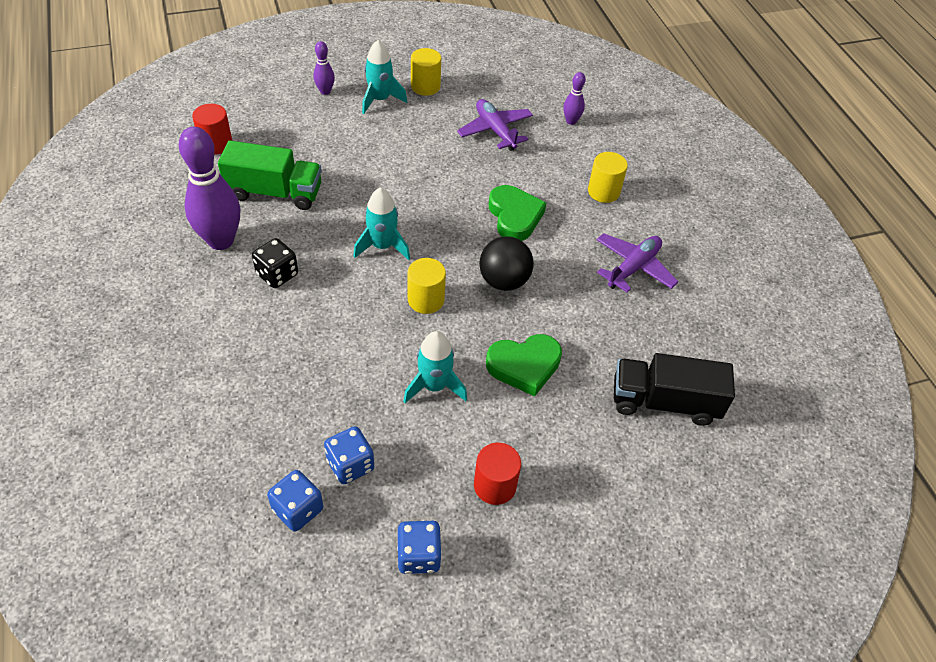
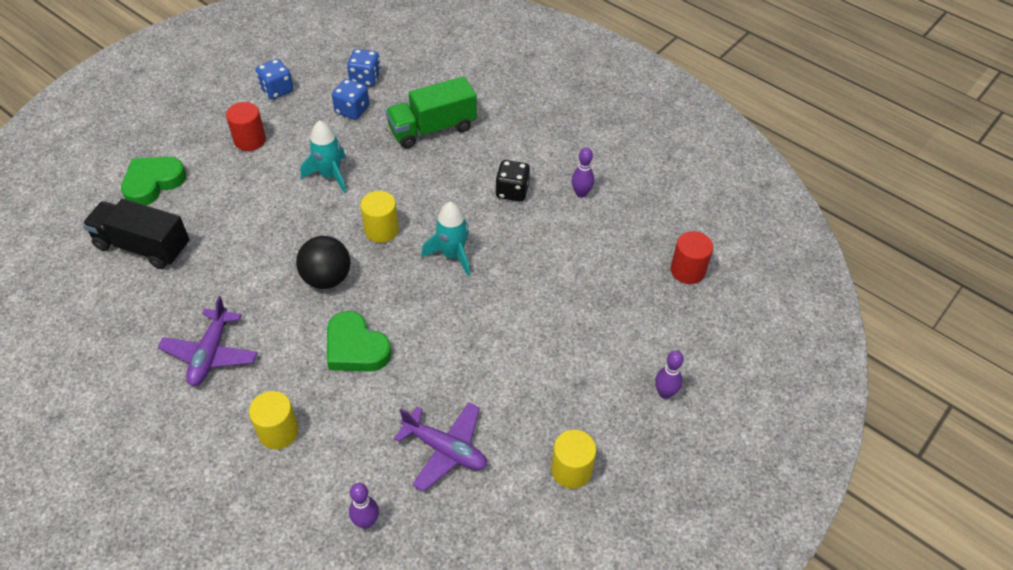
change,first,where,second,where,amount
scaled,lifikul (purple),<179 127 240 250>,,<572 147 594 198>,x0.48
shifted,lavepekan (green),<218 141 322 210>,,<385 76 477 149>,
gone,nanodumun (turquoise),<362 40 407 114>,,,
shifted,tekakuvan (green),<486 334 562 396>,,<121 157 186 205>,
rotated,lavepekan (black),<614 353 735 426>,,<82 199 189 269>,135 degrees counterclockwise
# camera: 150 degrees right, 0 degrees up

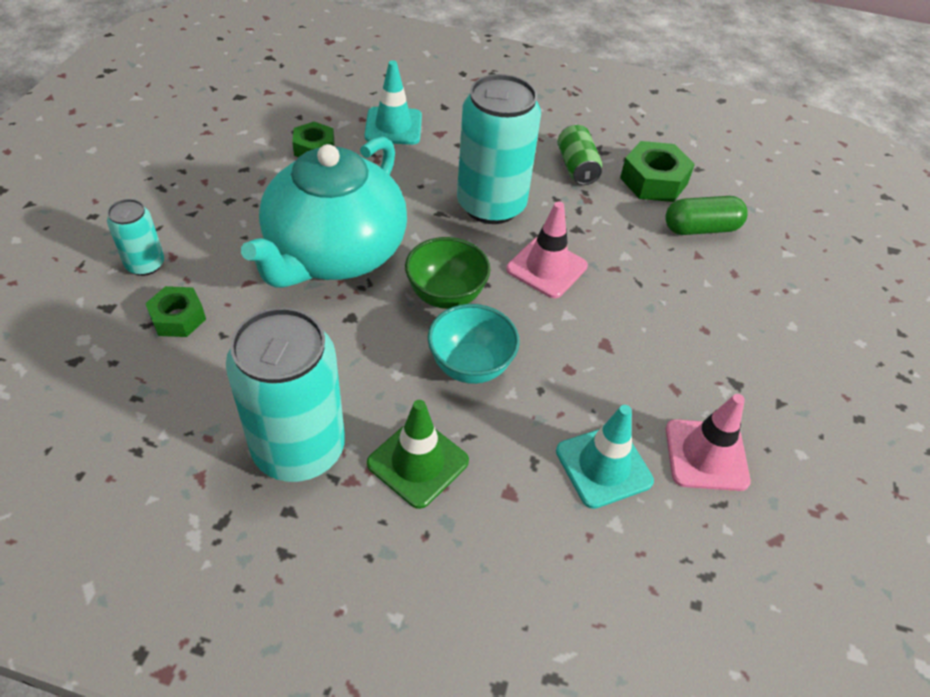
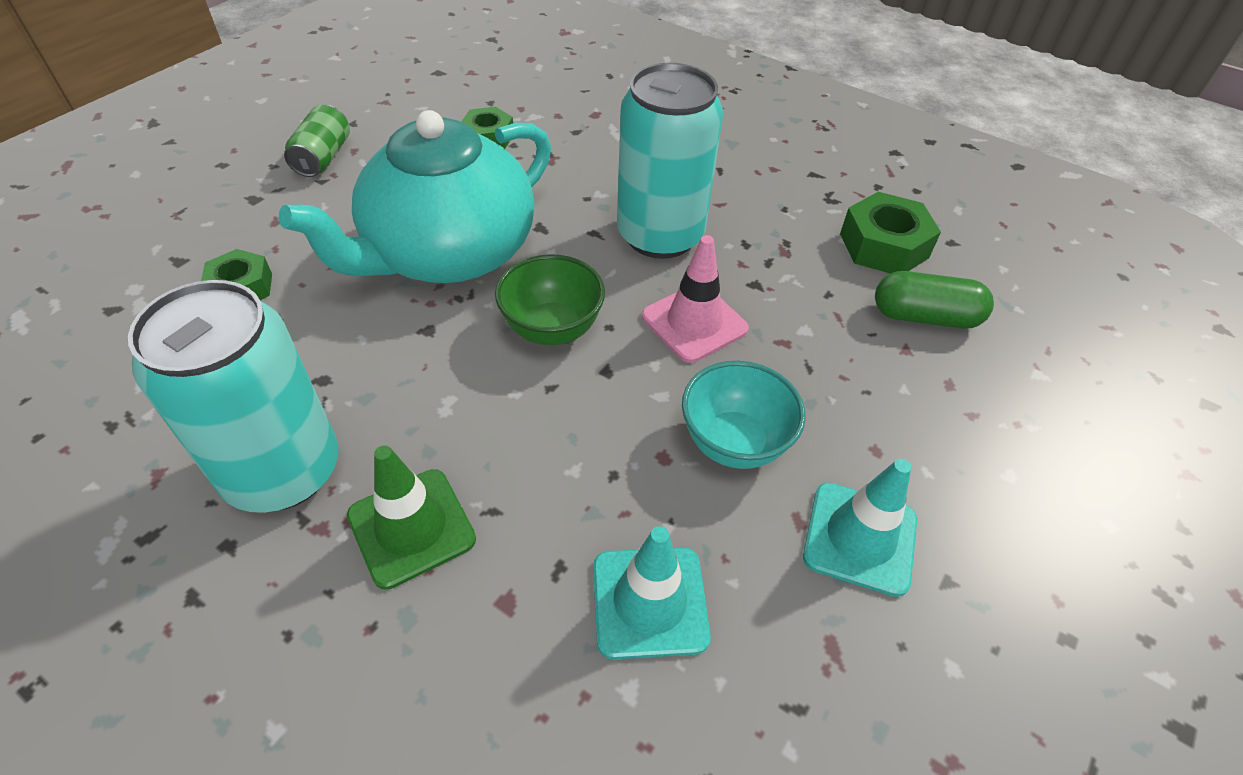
change,first,where,second,where,amount
gone,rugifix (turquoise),<107 199 164 276>,,,
shifted,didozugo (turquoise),<364 60 422 145>,,<803 459 917 597>,
shifted,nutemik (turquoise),<428 304 520 384>,,<682 361 806 469>,
shifted,rugifix (green),<557 125 602 185>,,<284 105 350 177>,
gone,didozugo (pink),<666 394 751 491>,,,
# camera: 20 degrees right, 0 degrees up

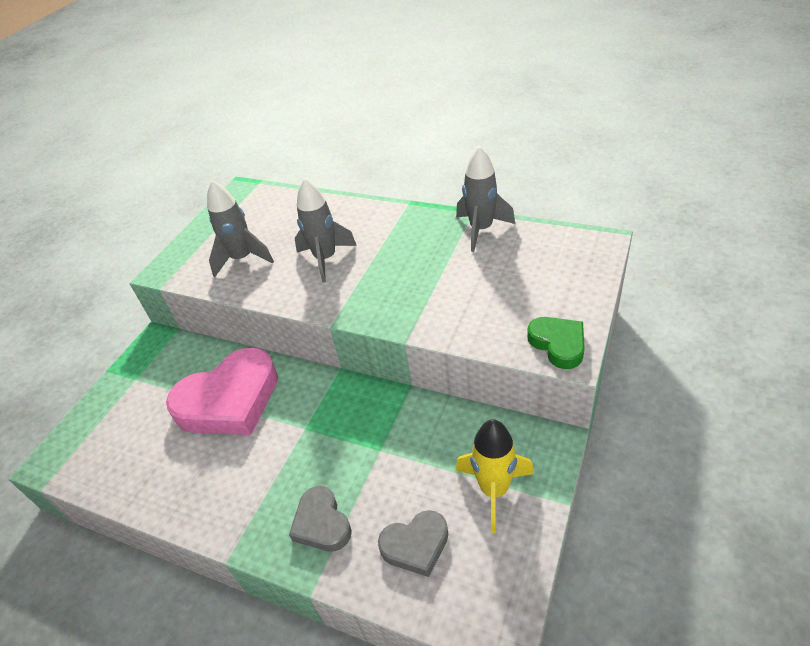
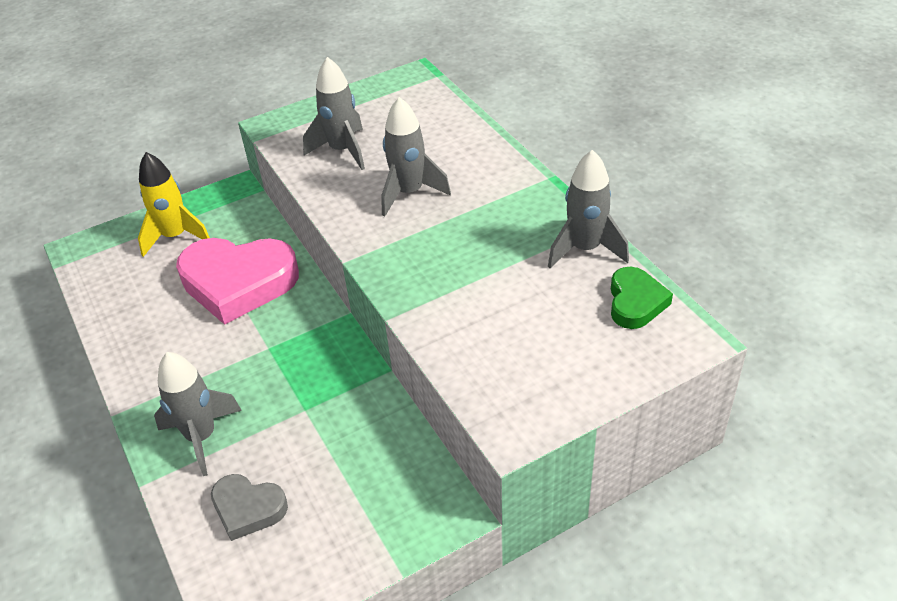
change,first,where,second,where,amount
swapped,tekakuvan (grey),<289 486 352 551>,nanodumun (grey),<154 352 242 476>,
shifted,nanodumun (yellow),<456 419 534 533>,,<138 152 210 257>,
shifted,tekakuvan (green),<527 317 585 369>,,<611 267 673 329>,
# camera: 35 degrees right, 0 degrees up

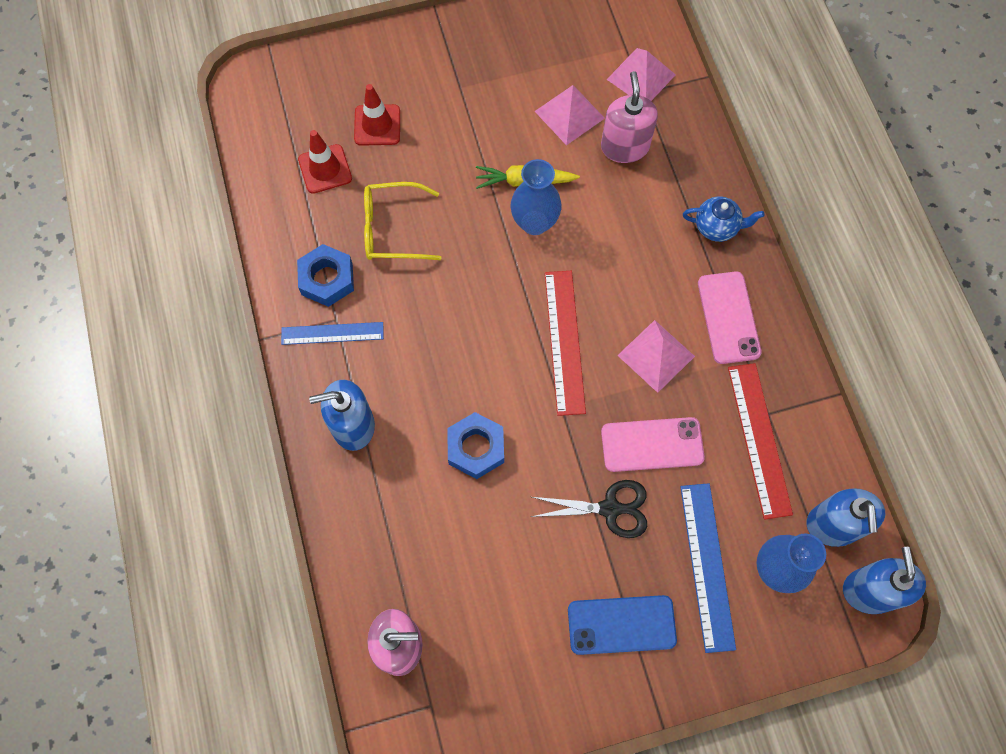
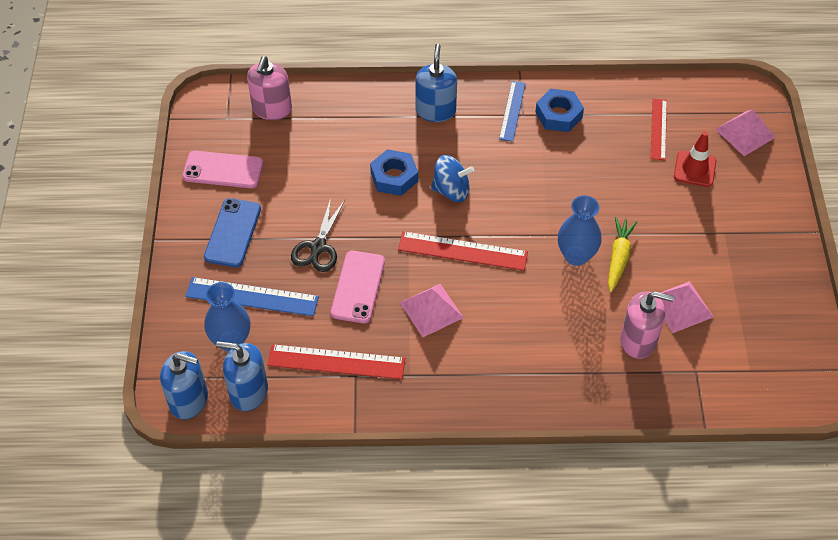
change,first,where,second,where,amount
swapped,didozugo (red),<298 130 352 194>,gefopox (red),<651 99 667 160>,
gone,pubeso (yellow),<364 182 442 260>,,,
shifted,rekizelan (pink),<606 48 676 101>,,<715 110 776 156>,
gone,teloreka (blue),<683 197 765 242>,,,
shifted,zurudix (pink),<698 271 762 364>,,<182 151 263 188>,
new,,,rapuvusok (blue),<431 155 474 202>,
# camera: 105 degrees right, 15 degrees down

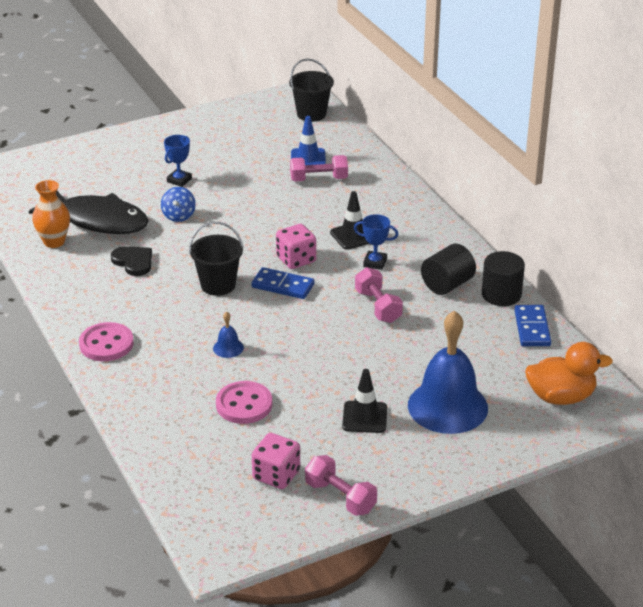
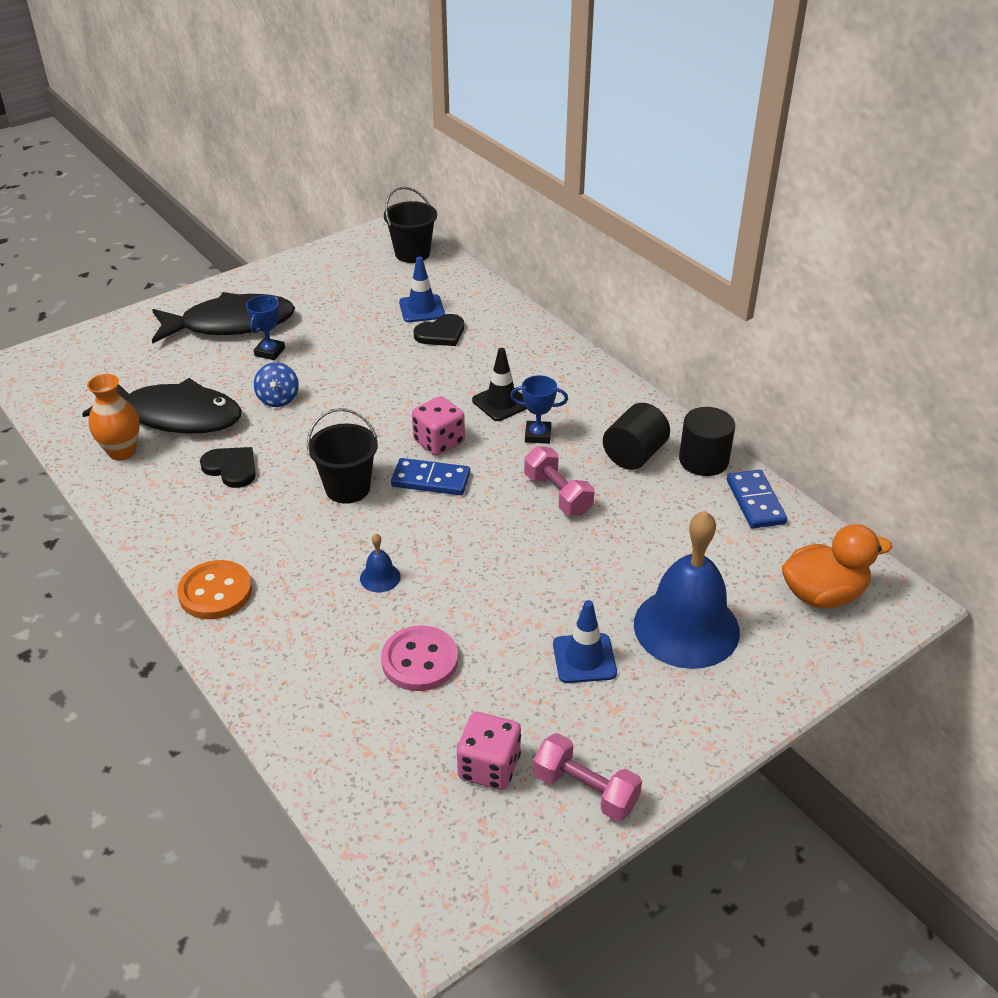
change,first,where,second,where,amount
repainted,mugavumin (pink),<79 322 134 361>,mugavumin (orange),<177 560 252 619>,
swapped,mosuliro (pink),<290 155 348 182>,tekakuvan (black),<414 314 464 346>,
repainted,didozugo (black),<342 369 387 433>,didozugo (blue),<553 600 617 683>,
new,,,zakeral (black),<152 292 295 344>,
# camera: 10 degrees left, 5 degrees up

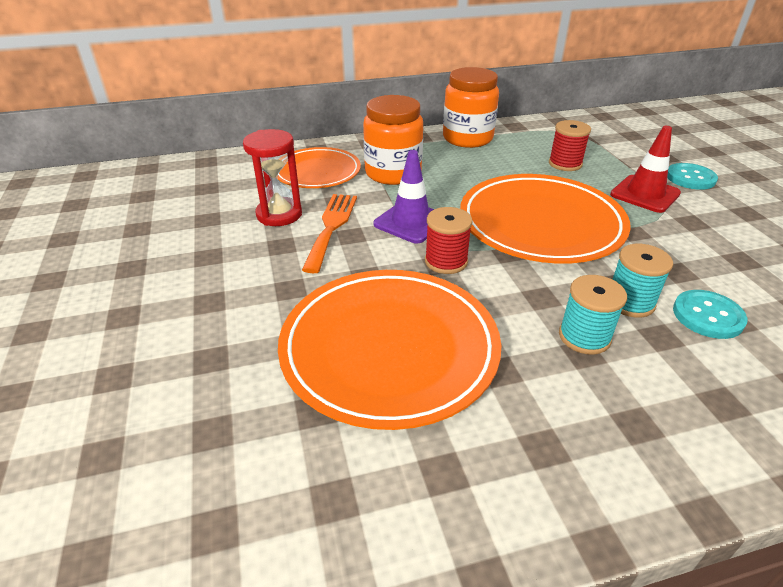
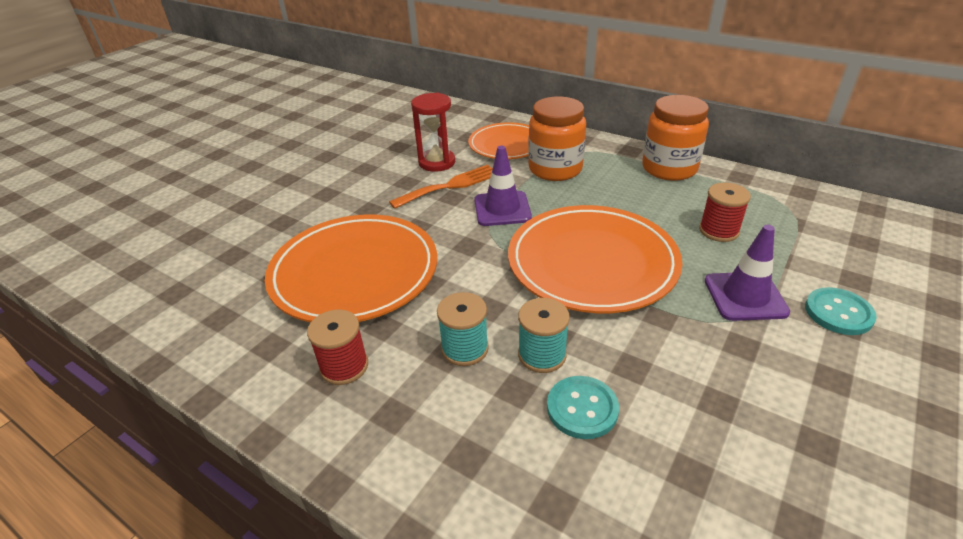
change,first,where,second,where,amount
shifted,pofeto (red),<425 207 473 274>,,<307 310 368 385>,
repainted,didozugo (red),<610 126 681 213>,didozugo (purple),<705 225 790 321>,
# camera: 50 degrees right, 0 degrees up

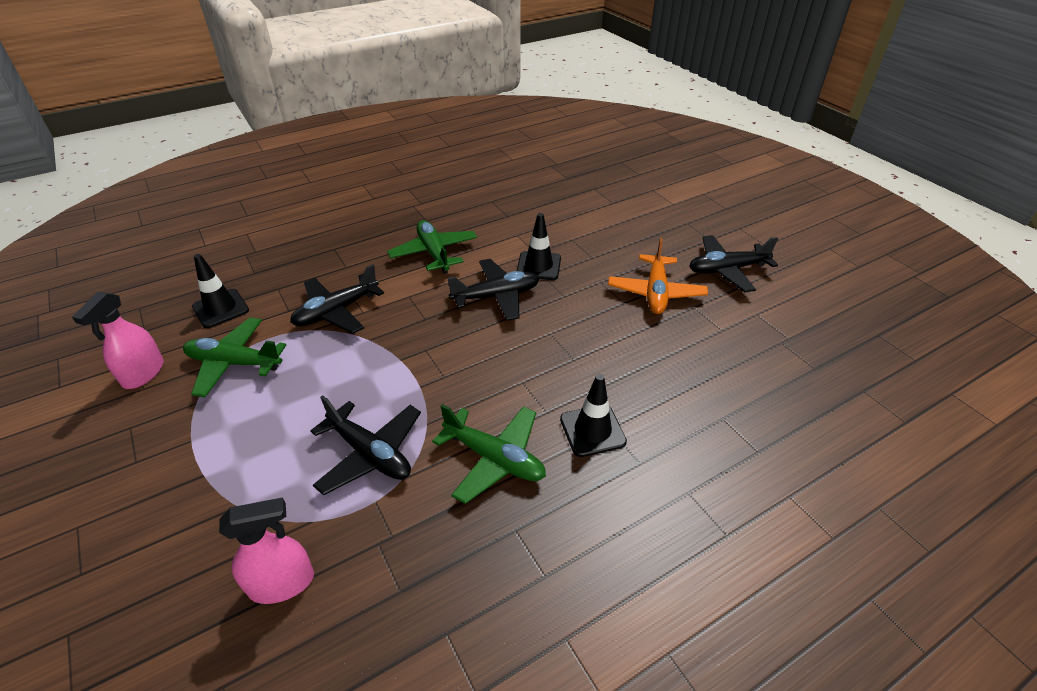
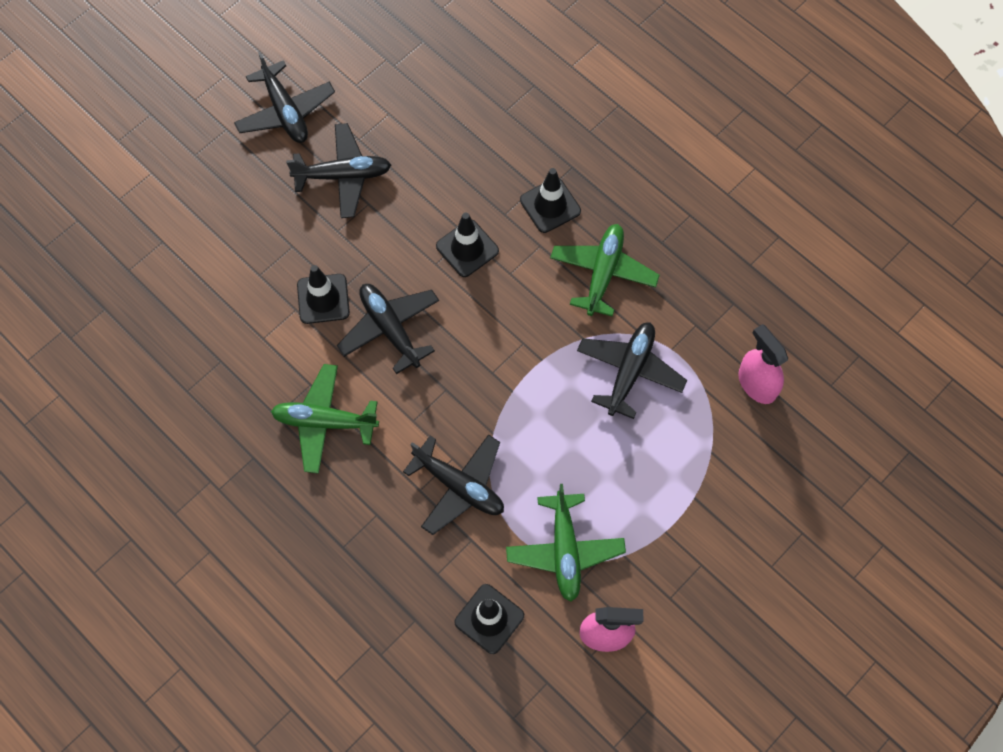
change,first,where,second,where,amount
rotated,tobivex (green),<387 220 477 274>,,<271 364 379 474>,45 degrees clockwise
repainted,tobivex (orange),<608 238 708 314>,tobivex (black),<286 123 391 218>,
new,,,didozugo (black),<436 213 499 277>,
# camera: 105 degrees left, 25 degrees up

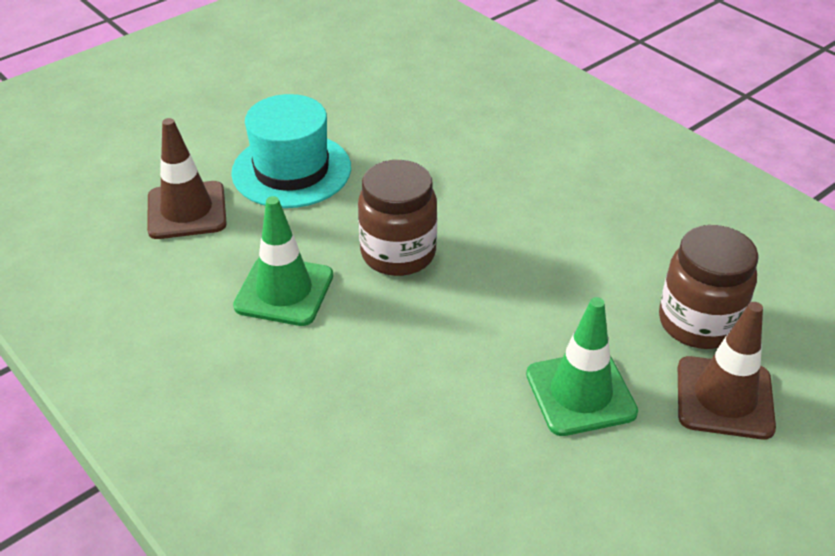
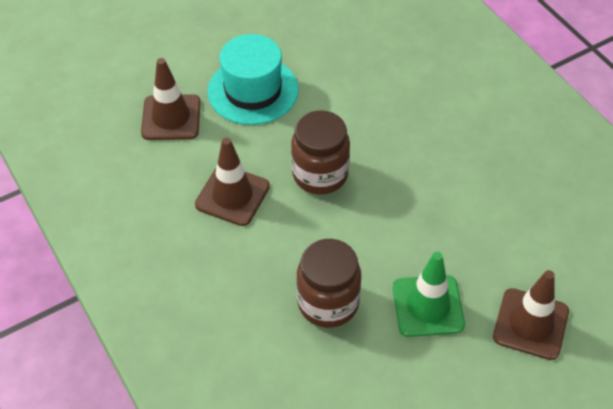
change,first,where,second,where,amount
repainted,didozugo (green),<233 196 333 326>,didozugo (brown),<195 137 270 226>,
shifted,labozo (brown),<659 225 759 349>,,<296 239 361 328>,
# camera: 10 degrees right, 10 degrees up

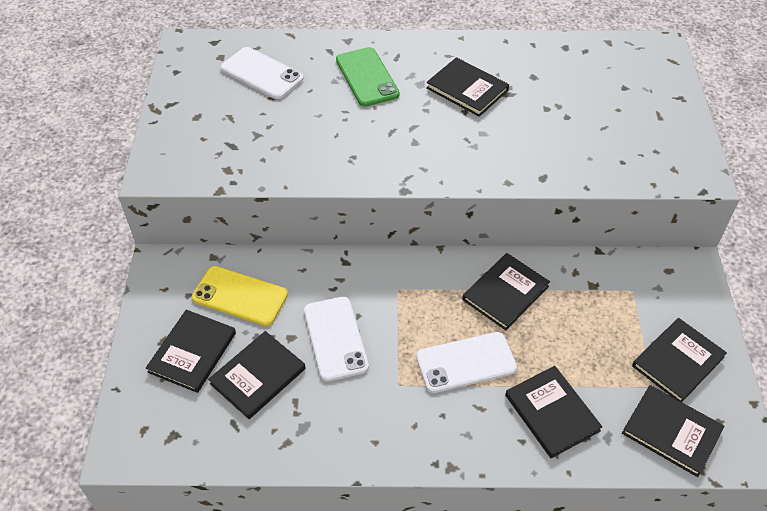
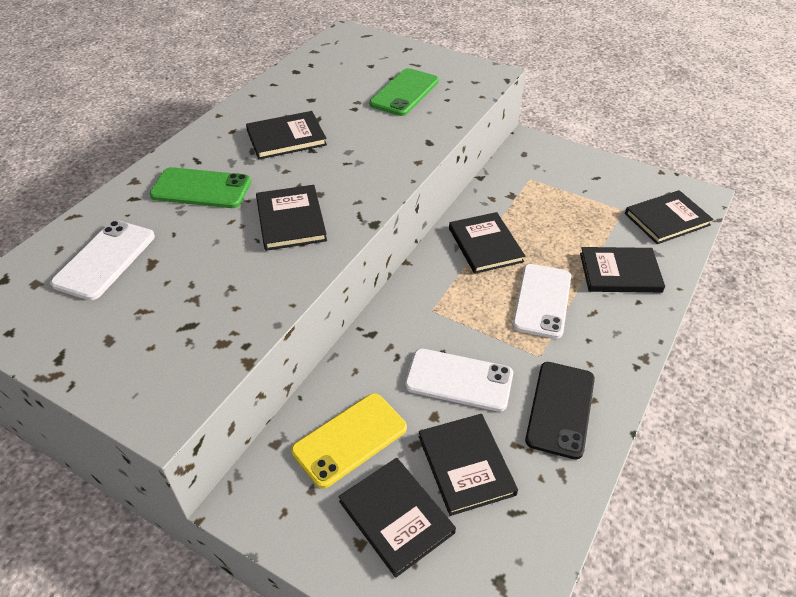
change,first,where,second,where,amount
rotated,zurudix (white),<221 47 303 99>,,<51 220 155 300>,45 degrees counterclockwise
shifted,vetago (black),<632 318 727 402>,,<256 185 327 251>,
new,,,zurudix (green),<370 68 439 116>,
new,,,zurudix (black),<525 362 595 460>,
# camera: 60 degrees left, 5 degrees down

